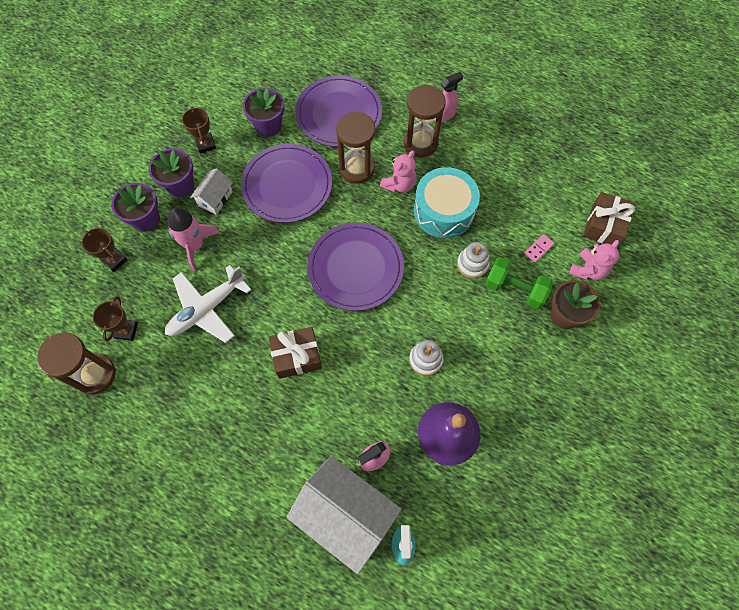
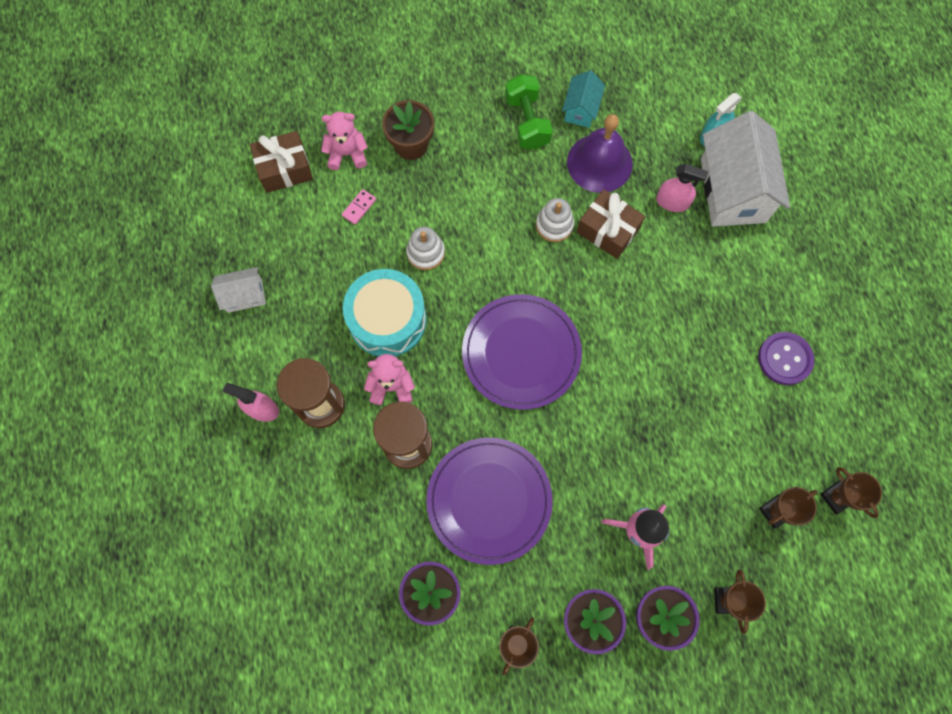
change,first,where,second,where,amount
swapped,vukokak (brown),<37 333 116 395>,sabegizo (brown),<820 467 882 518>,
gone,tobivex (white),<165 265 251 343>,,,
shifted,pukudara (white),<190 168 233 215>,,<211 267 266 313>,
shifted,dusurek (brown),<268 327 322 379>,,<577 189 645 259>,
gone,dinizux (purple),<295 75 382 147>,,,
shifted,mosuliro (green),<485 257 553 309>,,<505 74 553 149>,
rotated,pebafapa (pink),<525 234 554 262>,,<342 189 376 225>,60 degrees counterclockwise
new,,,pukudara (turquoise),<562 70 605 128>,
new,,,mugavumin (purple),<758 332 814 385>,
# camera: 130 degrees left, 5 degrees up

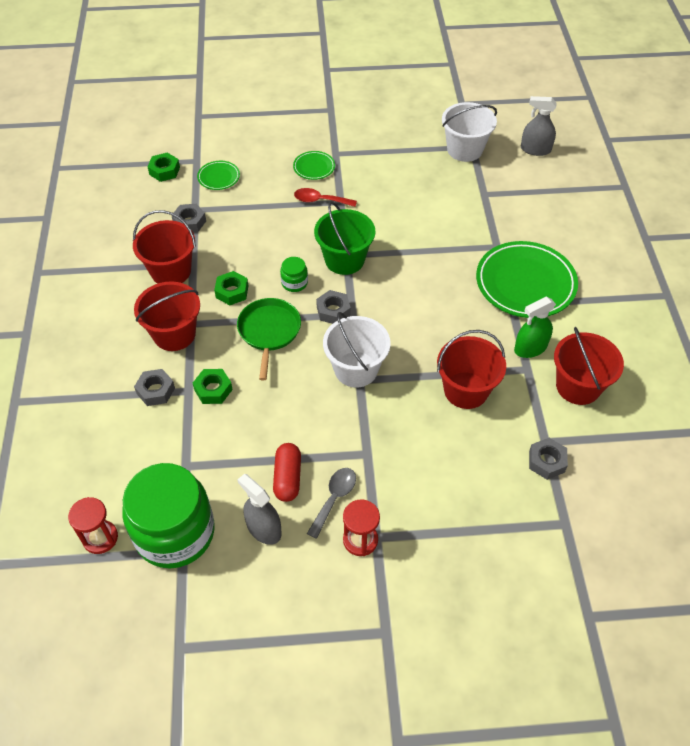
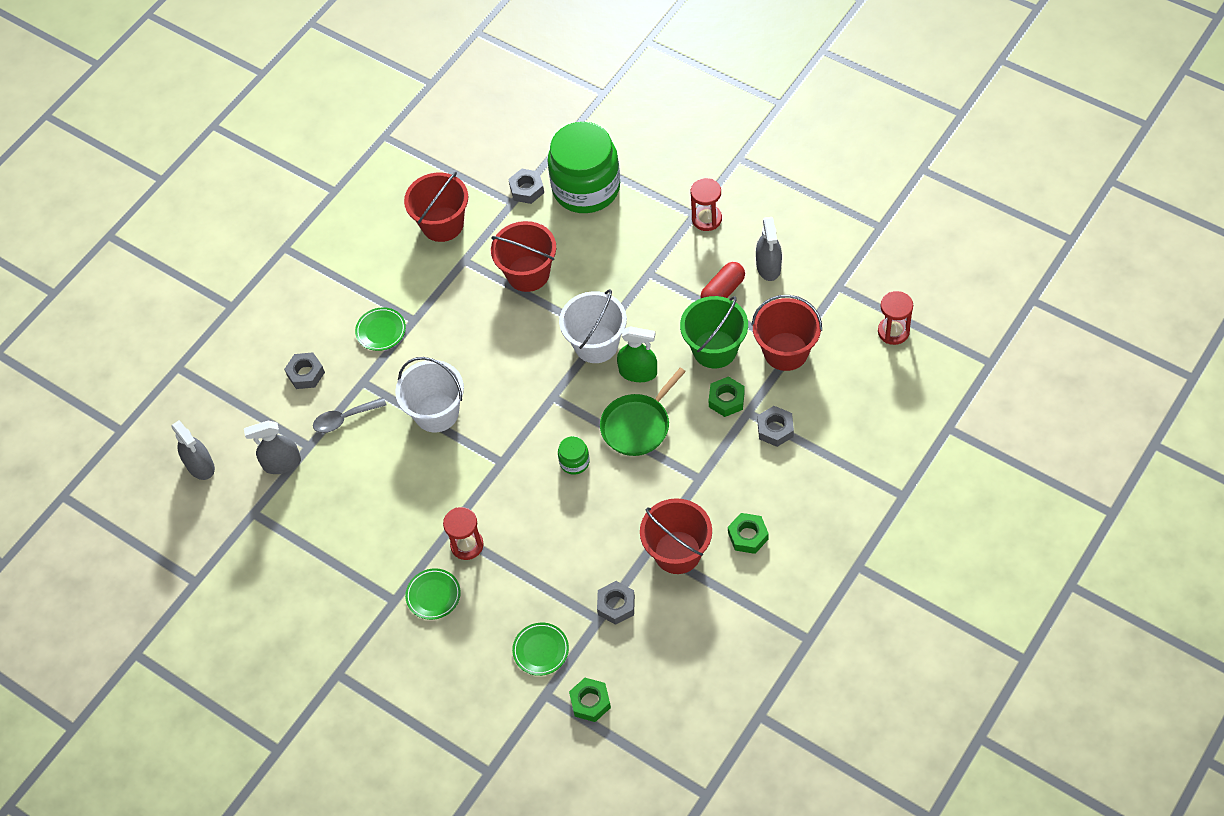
change,first,where,second,where,amount
shifted,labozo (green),<122 463 215 569>,,<547 122 620 213>,
shifted,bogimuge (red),<134 281 200 351>,,<752 295 822 371>,
shifted,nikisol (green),<214 271 248 305>,,<728 513 769 554>,
swapped,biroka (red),<294 188 357 207>,vukokak (red),<443 507 484 560>,
shifted,biroka (grey),<307 468 356 539>,,<313 397 387 433>,
shifted,bogimuge (green),<314 202 375 275>,,<680 296 748 368>,
shifted,nikisol (grey),<316 290 351 324>,,<284 352 325 389>,
shifted,bogimuge (white),<442 102 497 162>,,<395 357 464 433>,
scaled,dinizux (green),<476 241 578 318>,,<355 307 406 351>,x0.47
shifted,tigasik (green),<514 297 556 358>,,<617 326 657 382>,
new,,,tigasik (grey),<244 421 301 474>,
# camera: 135 degrees left, 5 degrees up

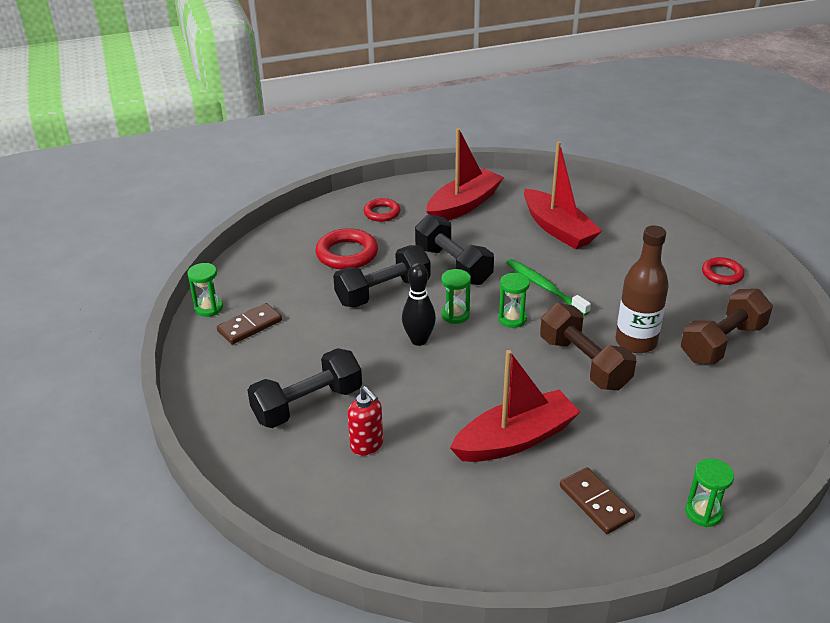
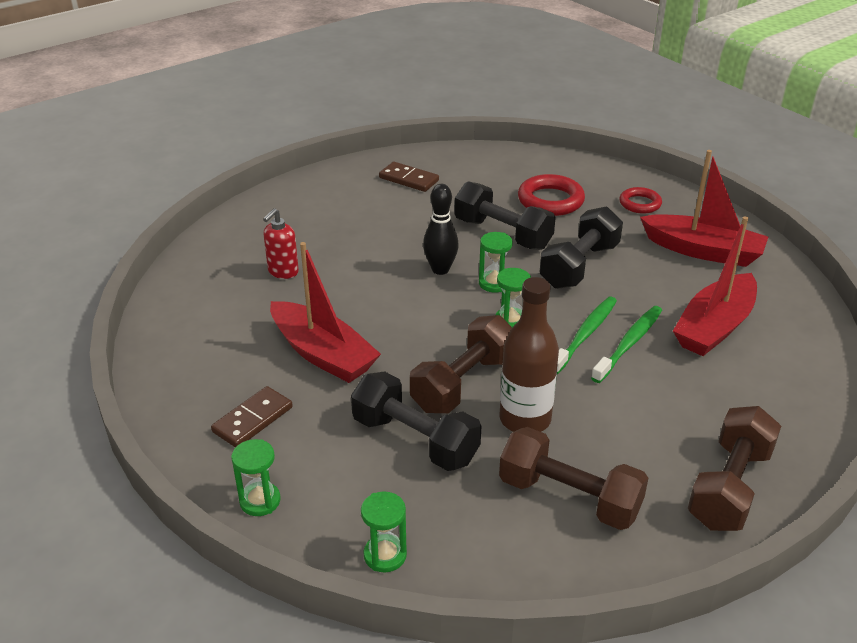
change,first,where,second,where,amount
shifted,vukokak (green),<187 263 223 317>,,<361 491 407 573>,
shifted,mosuliro (black),<247 348 362 428>,,<351 371 481 471>,
swapped,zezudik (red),<702 257 744 285>,mosuliro (brown),<688 406 781 531>,
new,,,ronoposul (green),<591 306 662 383>,
# camera: 70 degrees right, 0 degrees up

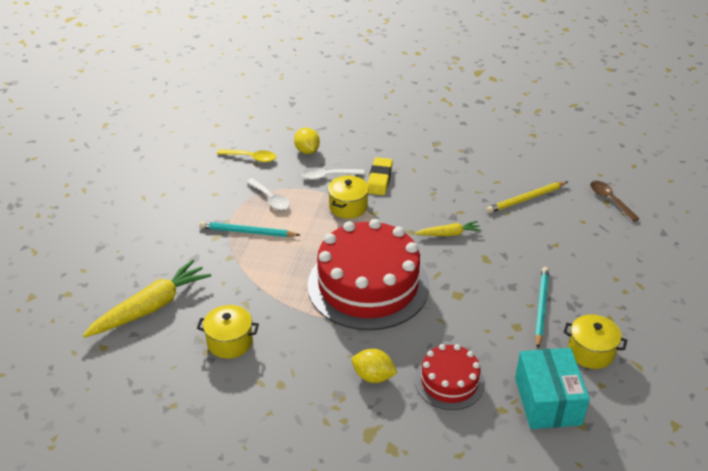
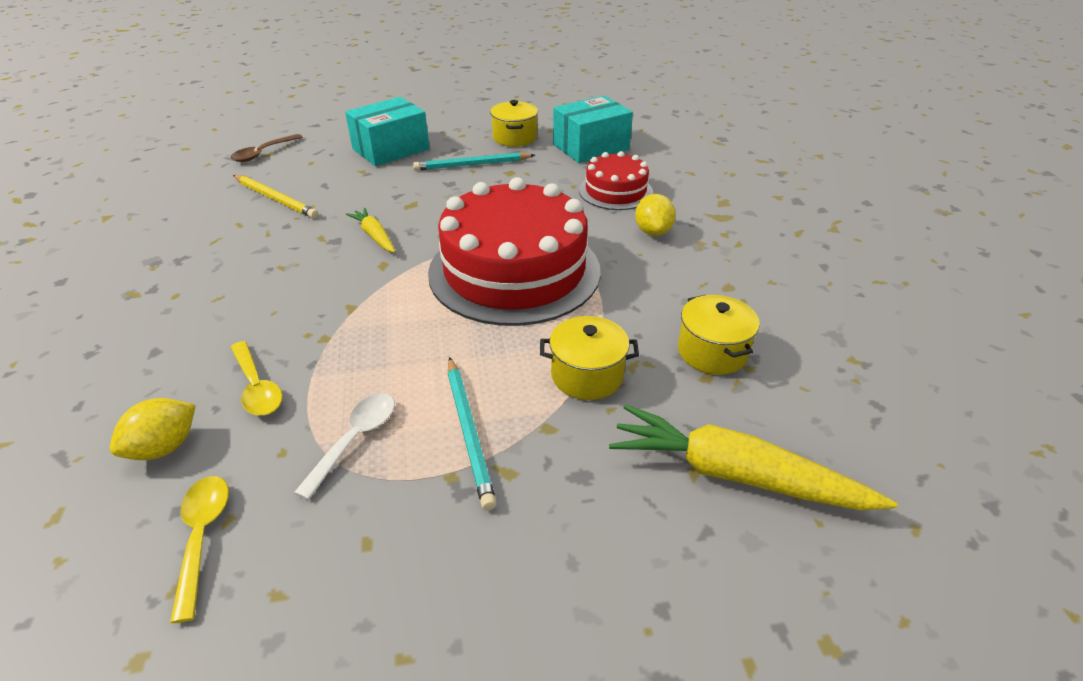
change,first,where,second,where,amount
repainted,biroka (white),<301 168 364 180>,biroka (yellow),<231 341 283 416>,
shifted,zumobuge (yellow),<328 176 369 219>,,<540 316 639 400>,
gone,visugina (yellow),<367 157 393 195>,,,
new,,,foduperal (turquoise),<345 97 430 166>,
# camera: 115 degrees left, 0 degrees up

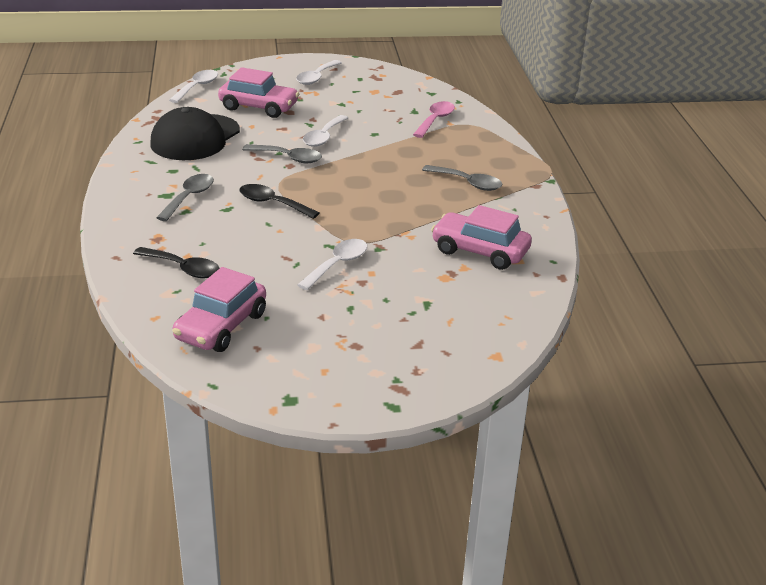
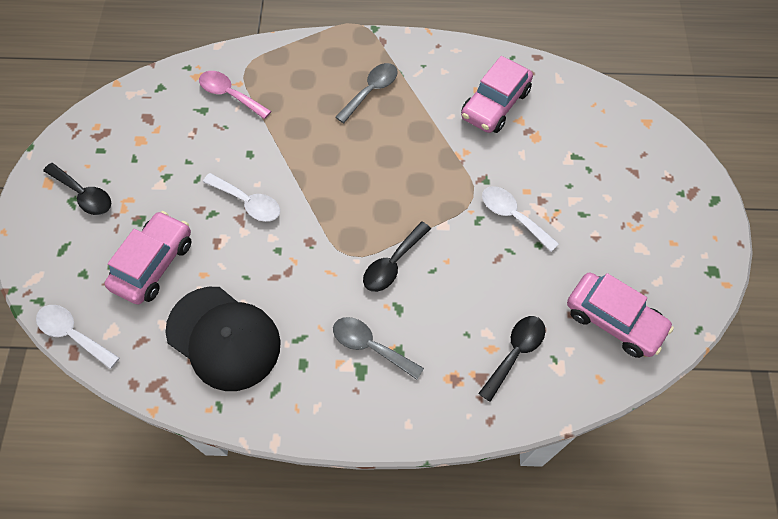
change,first,where,second,where,amount
gone,biroka (grey),<242 144 322 163>,,,
repainted,biroka (white),<296 60 342 85>,biroka (black),<43 163 111 215>,
# camera: 80 degrees left, 30 degrees up

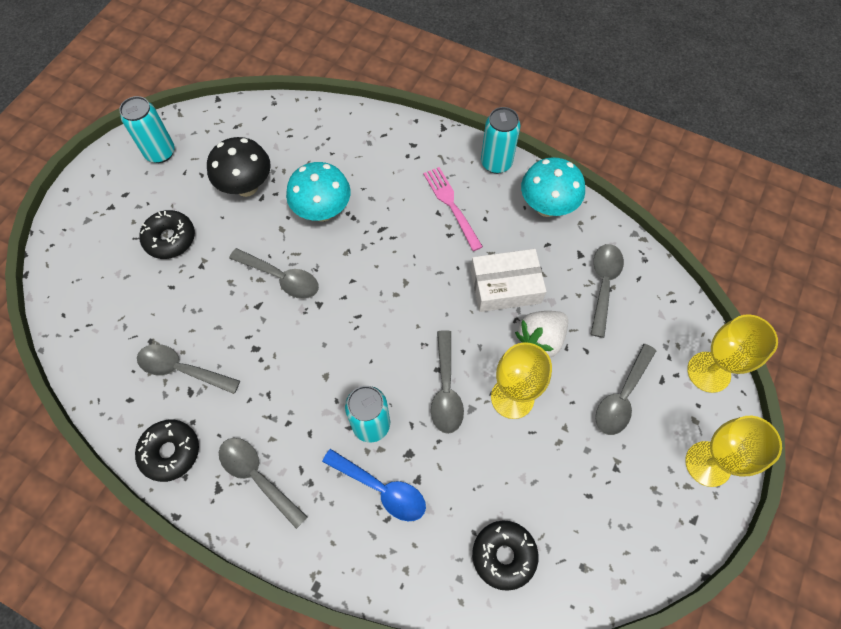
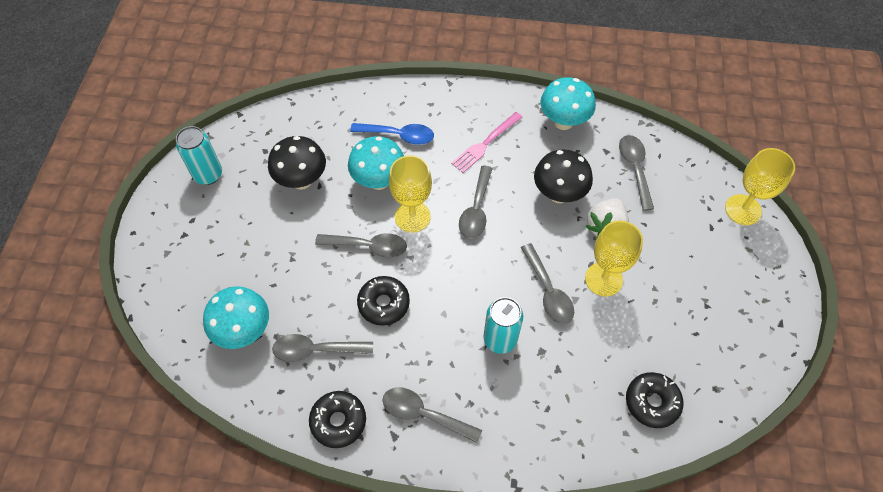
change,first,where,second,where,amount
shifted,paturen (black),<139 210 195 259>,,<357 276 410 326>,
shifted,biroka (blue),<322 449 426 521>,,<350 123 434 145>,
rotated,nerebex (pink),<423 167 483 251>,,<451 112 523 173>,90 degrees counterclockwise
swapped,foduperal (white),<471 249 546 312>,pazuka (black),<534 149 593 203>,
gone,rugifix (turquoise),<481 107 521 174>,,,
shifted,biroka (grey),<595 344 656 435>,,<459 165 493 238>,
shifted,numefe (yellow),<685 416 782 487>,,<389 155 432 233>,
new,,,pazuka (turquoise),<203 286 269 349>,
# camera: 20 degrees left, 5 degrees down

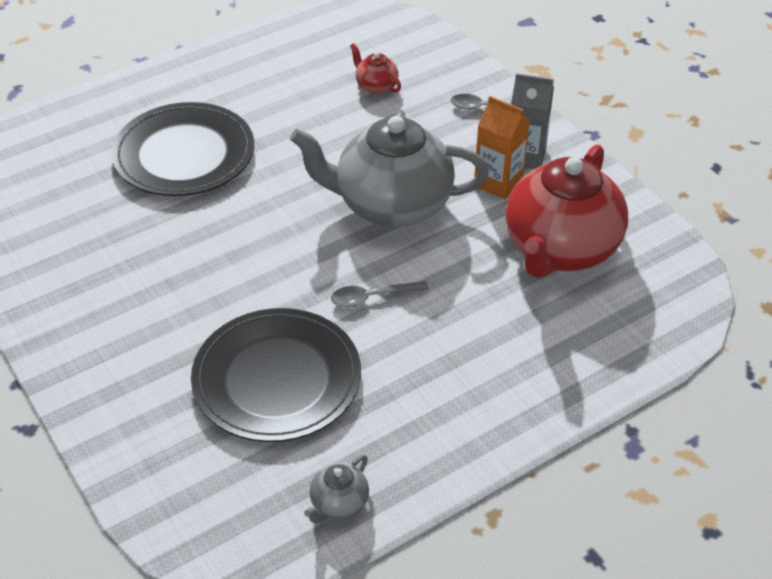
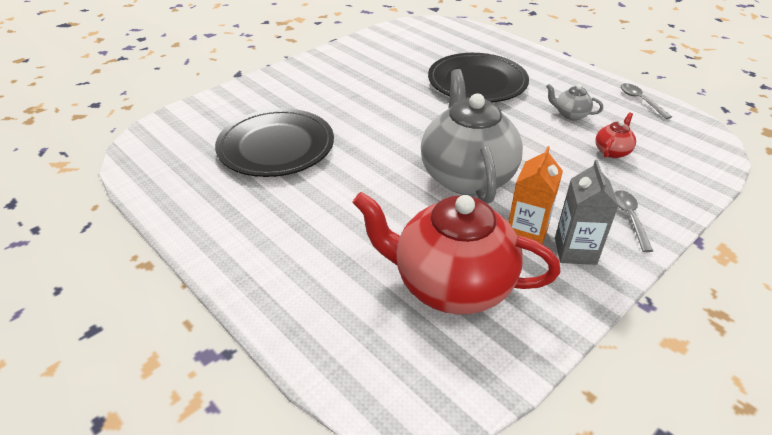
change,first,where,second,where,amount
shifted,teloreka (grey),<304 455 369 524>,,<546 84 603 120>,
shifted,biroka (grey),<331 281 429 307>,,<621 83 672 119>,
# camera: 80 degrees right, 5 degrees down

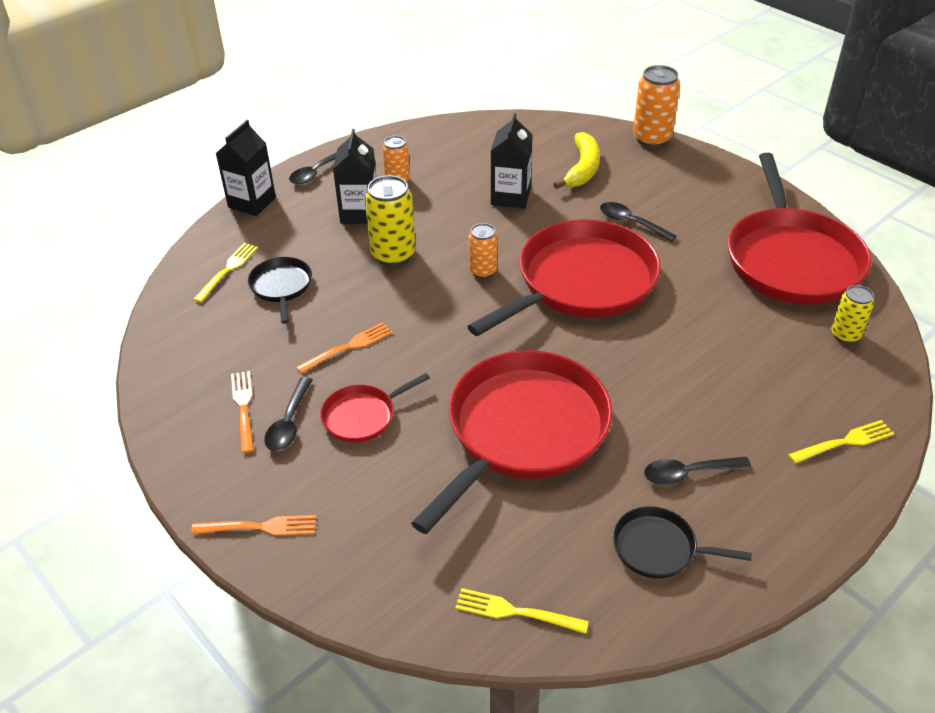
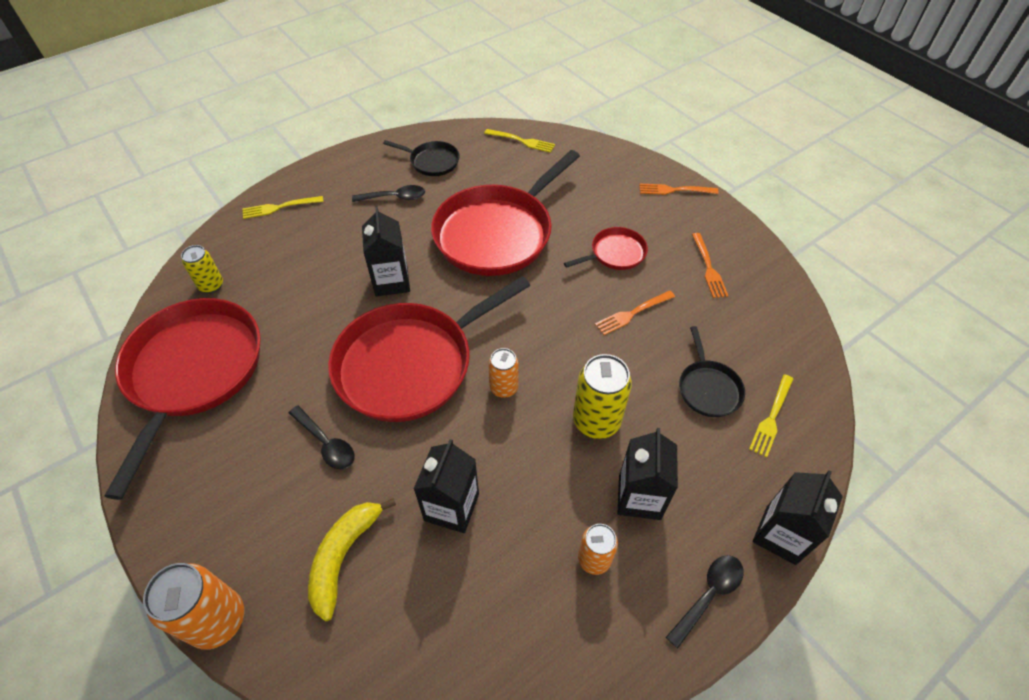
change,first,where,second,where,amount
gone,biroka (black),<264 377 312 451>,,,
new,,,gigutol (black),<362 206 410 296>,
# camera: 175 degrees left, 10 degrees up

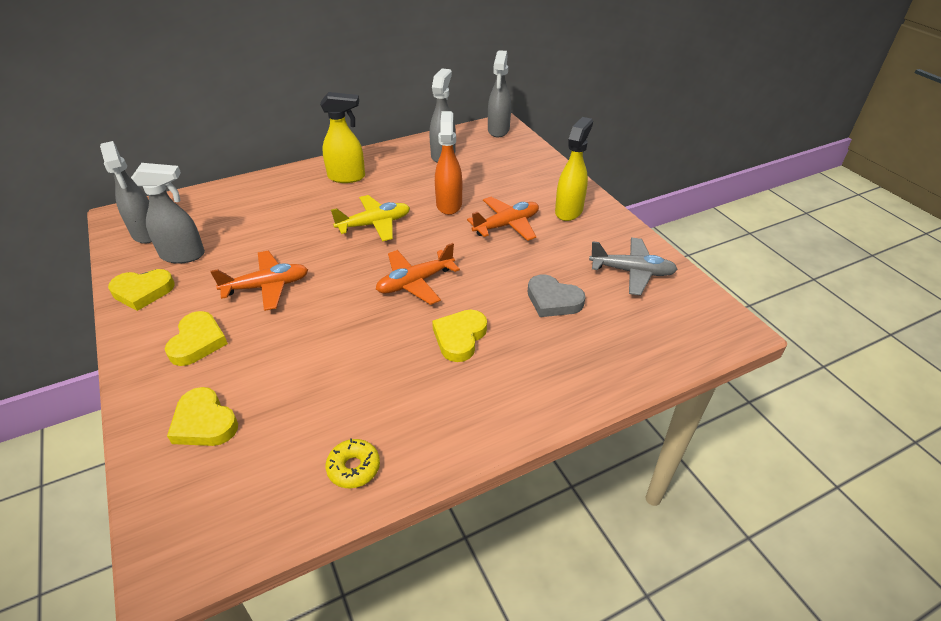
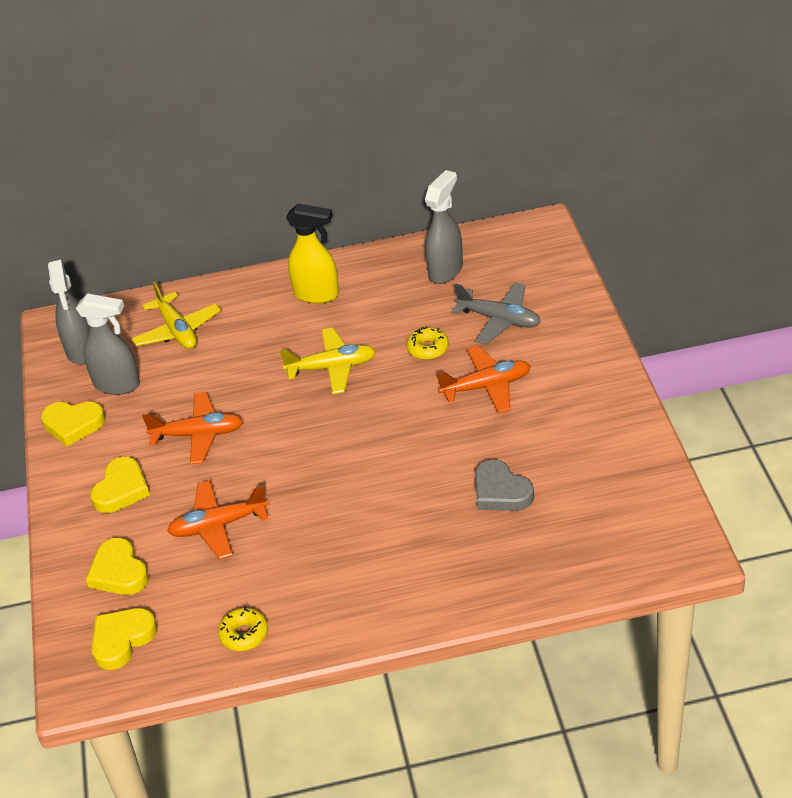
change,first,where,second,where,amount
shifted,tobivex (orange),<376 243 460 305>,,<167 480 268 559>,
shifted,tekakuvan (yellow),<432 310 487 362>,,<91 608 157 670>,
swapped,tigasik (orange),<435 111 462 215>,paturen (yellow),<406 327 449 360>,
gone,tigasik (grey),<488 50 511 137>,,,
gone,tigasik (yellow),<555 117 593 221>,,,
shifted,tobivex (grey),<589 238 678 296>,,<452 283 541 345>,
new,,,tobivex (yellow),<132 282 221 349>,
# camera: 20 degrees right, 0 degrees up

